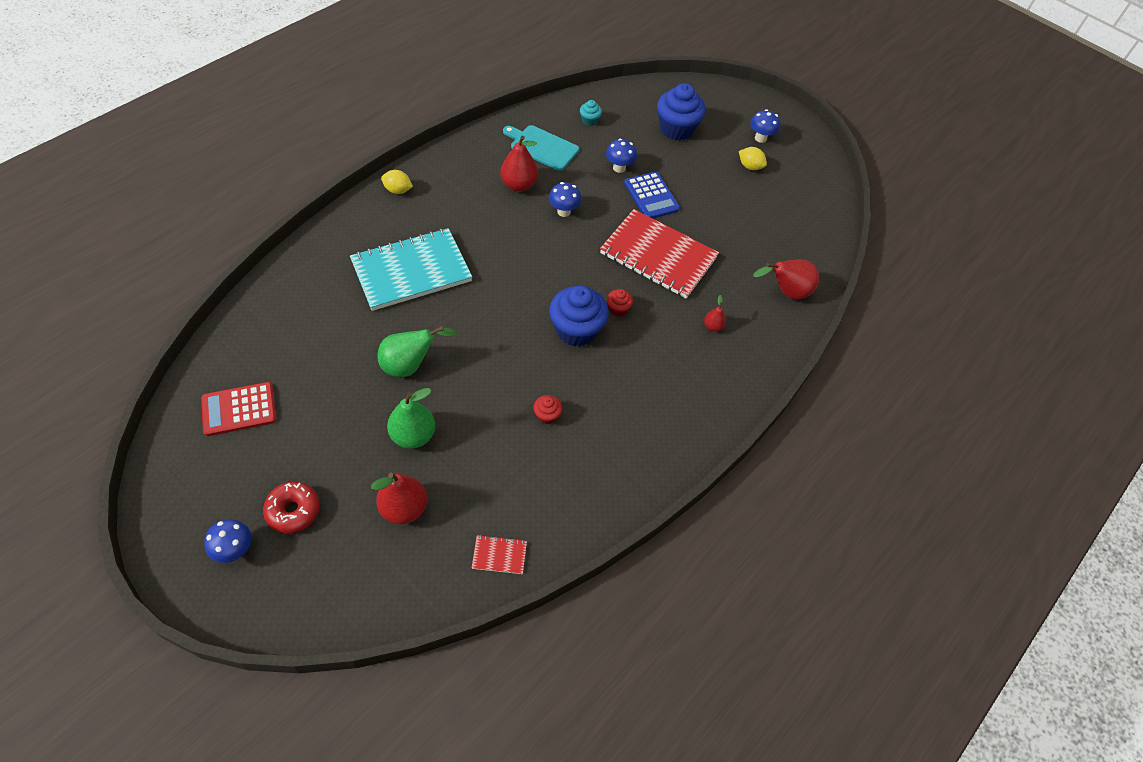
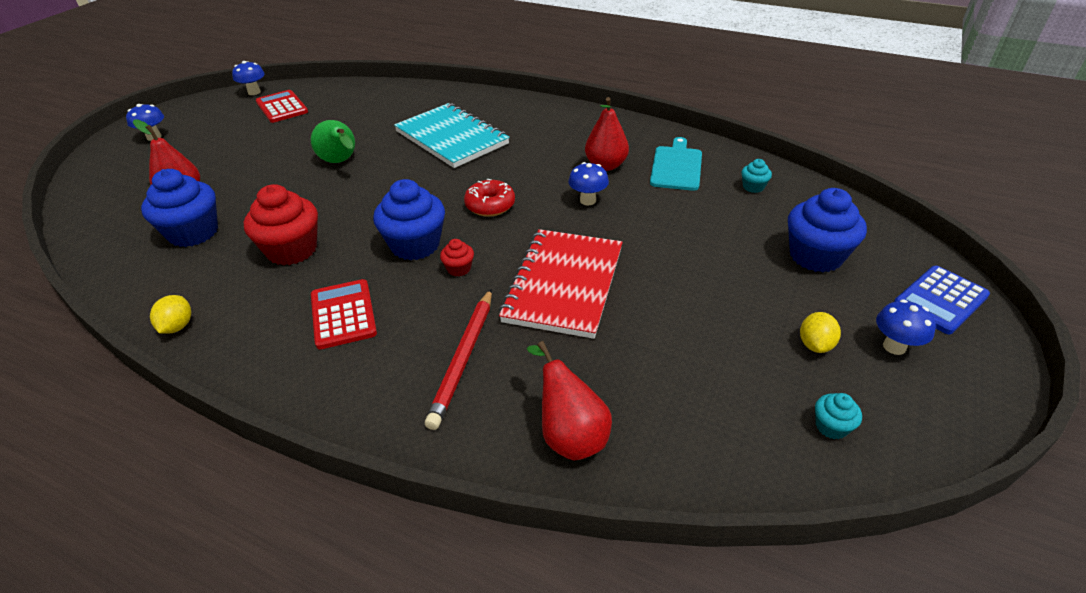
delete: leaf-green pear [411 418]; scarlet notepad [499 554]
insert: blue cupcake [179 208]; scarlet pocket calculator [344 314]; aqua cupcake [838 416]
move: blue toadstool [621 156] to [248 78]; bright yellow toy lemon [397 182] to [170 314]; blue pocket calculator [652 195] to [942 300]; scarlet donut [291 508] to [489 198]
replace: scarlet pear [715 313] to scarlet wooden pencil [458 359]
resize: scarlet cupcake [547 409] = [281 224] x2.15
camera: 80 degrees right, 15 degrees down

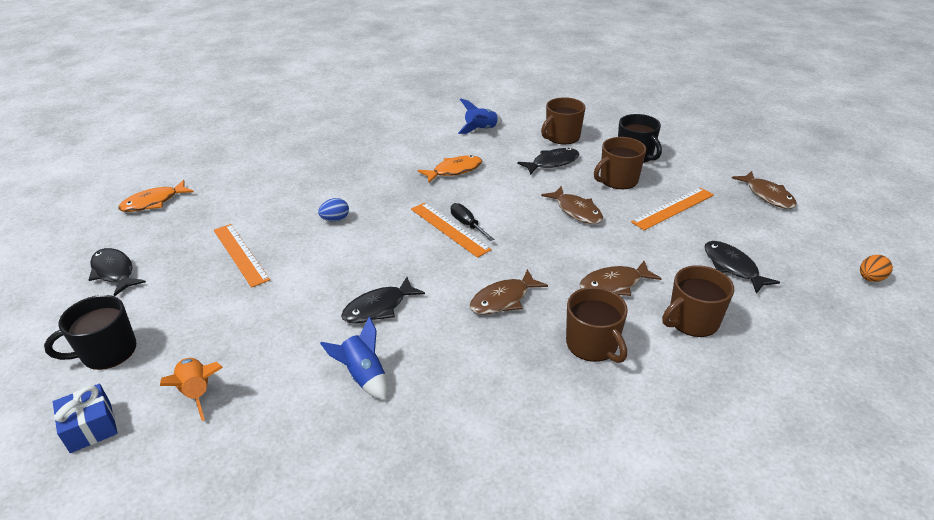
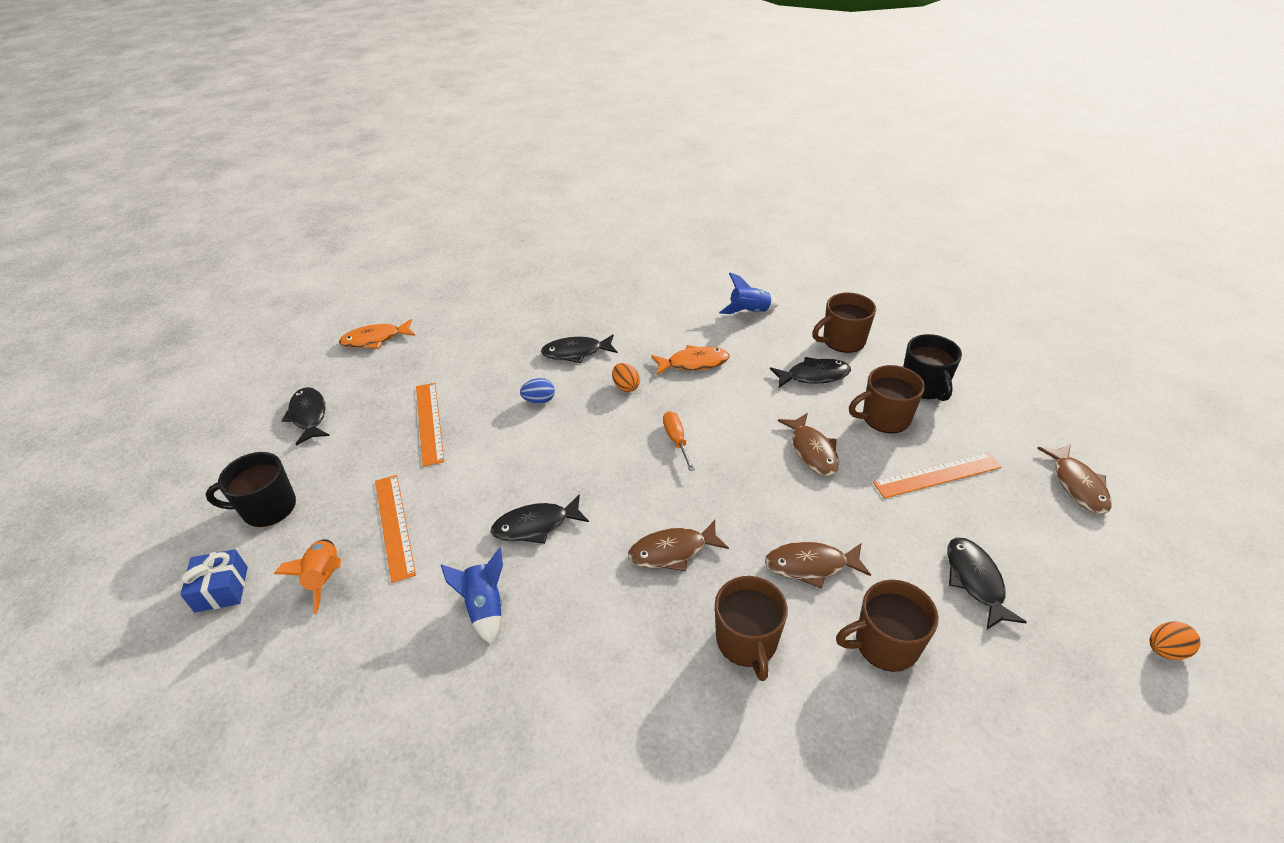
insert: black fish figure [579 348]; orange-coloured egg shape [626 377]
move: orange-coloured straightedge [451 230] to [395 529]
recolor: black flat screwdriver [472 222] to orange-coloured flat screwdriver [679 441]
camera: 20 degrees right, 5 degrees up

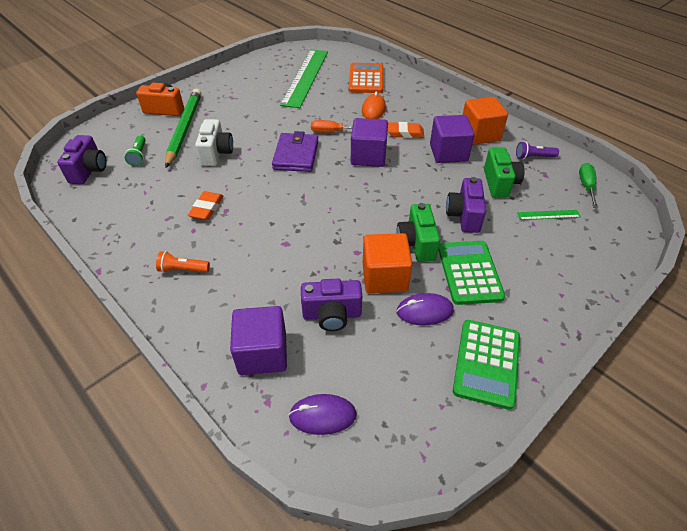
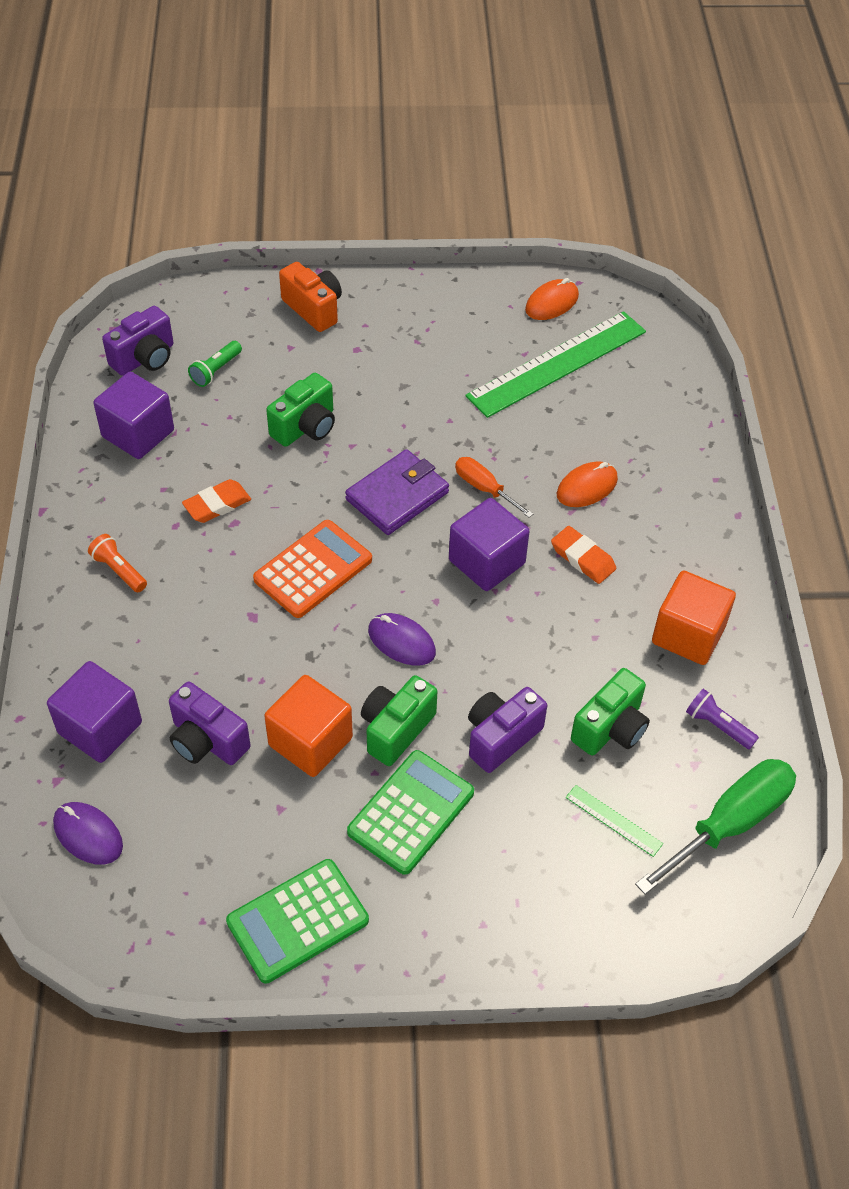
delete: leaf-green wooden pencil [183 128]
insert: orange-coloured PC mouse [552 299]
move: orange-coloured pocket calculator [366 78] to [312 569]; purple solid cube [452 139] to [133 415]; purple PC mouse [425 309] to [402 639]
recolor: pure white camera [214 142] to leaf-green camera [300 410]
resize: leaf-green flat screwdriver [588 185] = [715 827] x1.79
camera: 40 degrees right, 5 degrees up

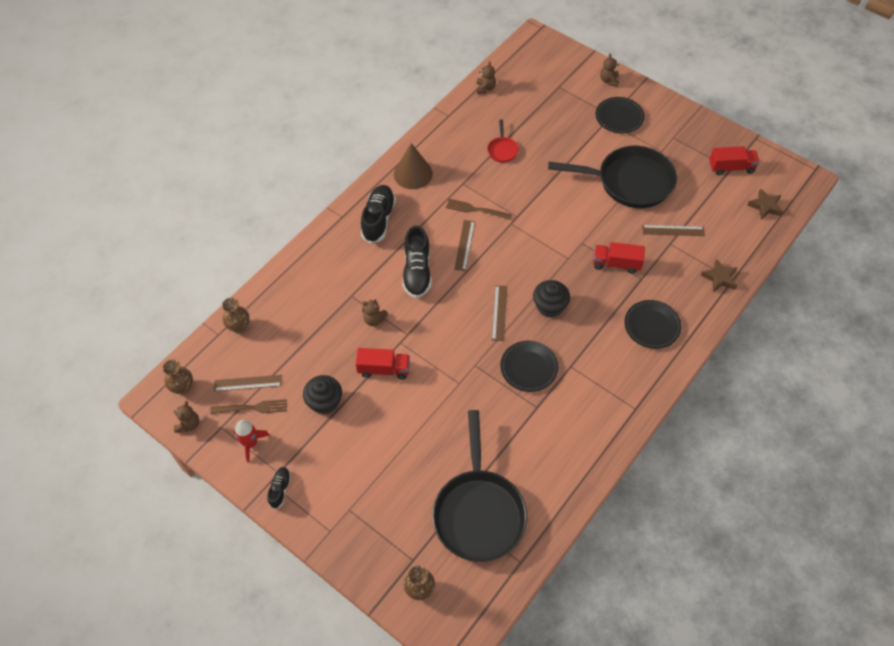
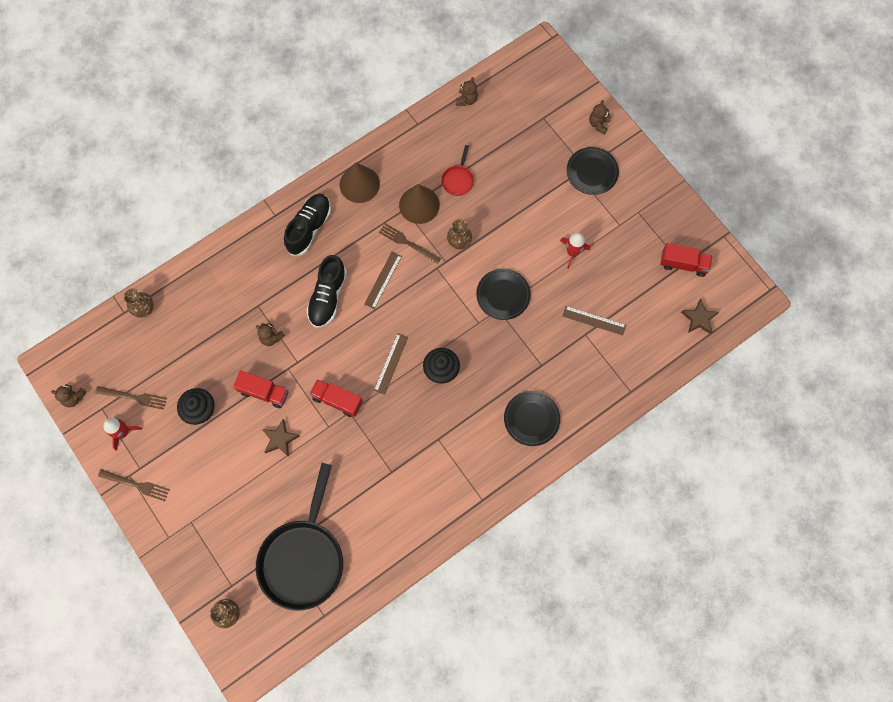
delete: brown straightedge [248 383]
insert: brown solid cone [419 204]
move: scarlet truck [619 258] to [336 398]; brown star shape [719 275] to [281 438]; black flat dish [529 366] to [503 294]; brown vase [178 376] to [459 234]
replace: black pan [612 177] to scarlet spaceship [575 251]; black lace-up shoe [279 488] to brown fork [134 485]
rotate: brown stuffed bear [186 417] = [69 395] 75 degrees clockwise
camera: 15 degrees right, 15 degrees up

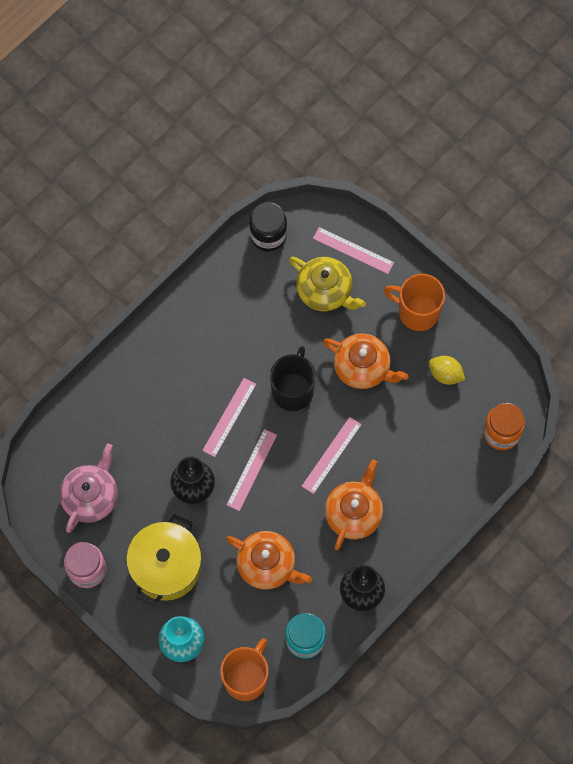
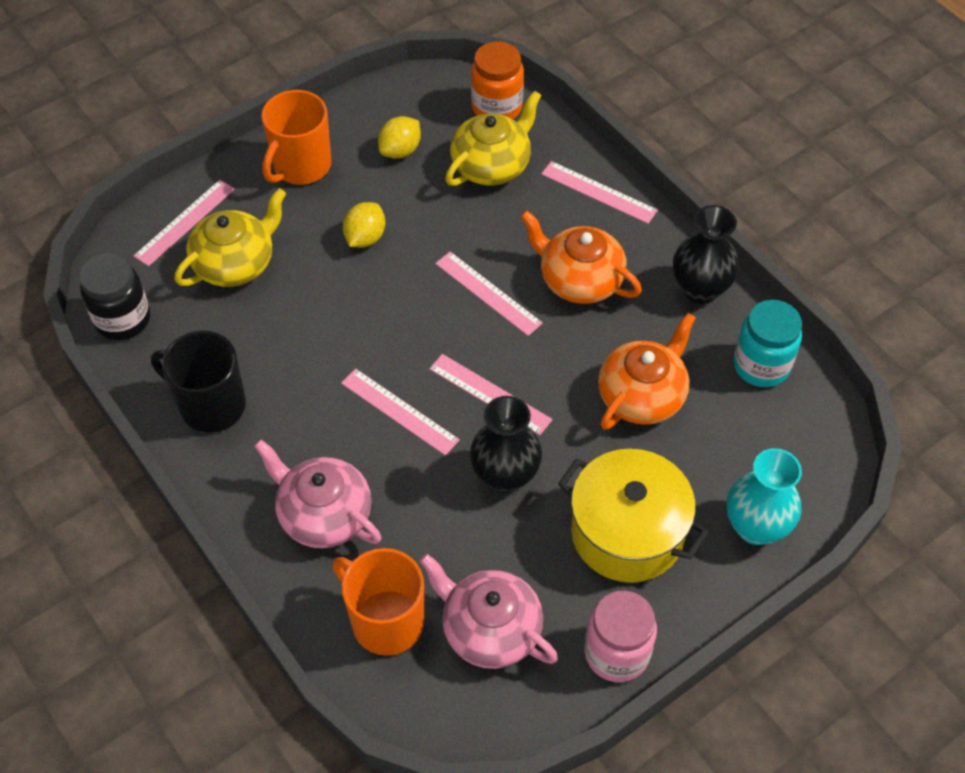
insert: bright yellow china teapot [493 138]; rosy straightedge [599 192]; rosy china teapot [317 494]
move: black coffee mug [293 378] to [198 382]; orange-coloured coffee mug [244 669] to [378 602]
replace: orange-coloured china teapot [365 361] to bright yellow toy lemon [364 225]
camera: 80 degrees left, 15 degrees down

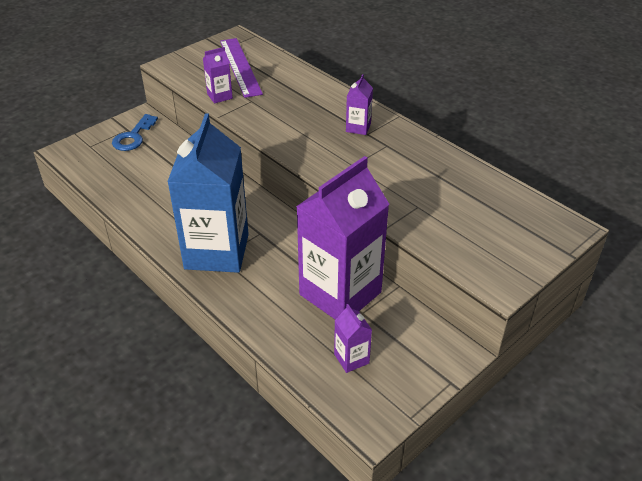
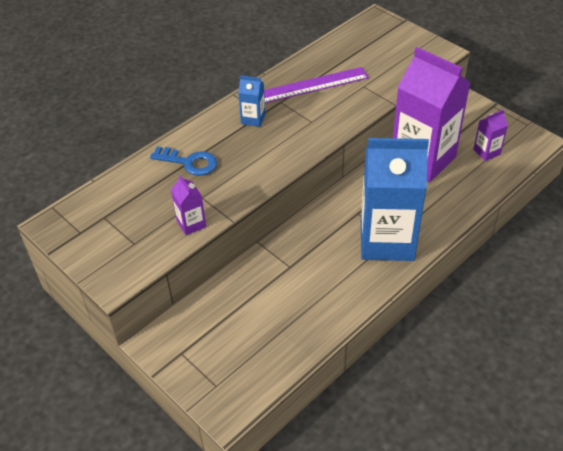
move: purple straightedge [241 68] to [316 85]; blue latchkey [135 132] to [183 161]
recolor: purple milk carton [359 104] to blue milk carton [251 101]
camera: 90 degrees left, 5 degrees up

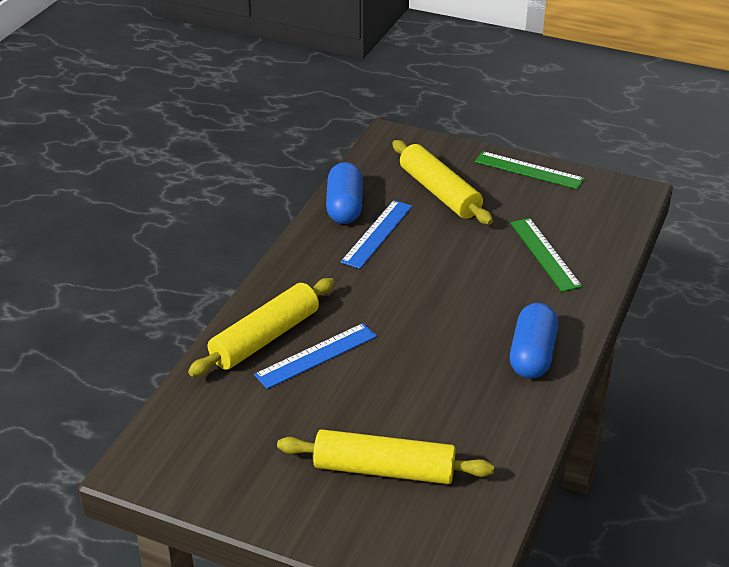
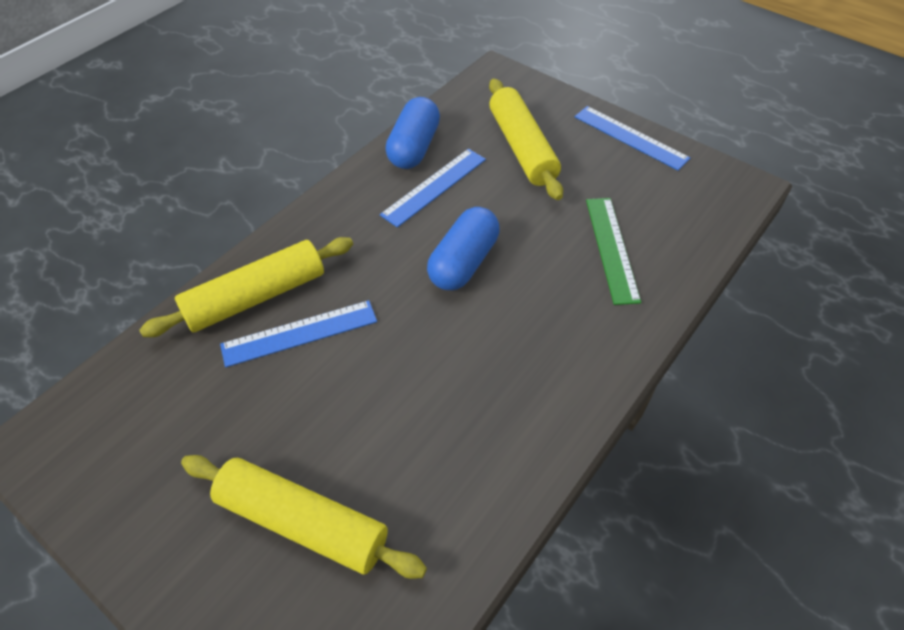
move: blue capsule [534 341] to [463 248]
recolor: leaf-green straightedge [530 170] to blue straightedge [632 138]
camera: 15 degrees right, 15 degrees up

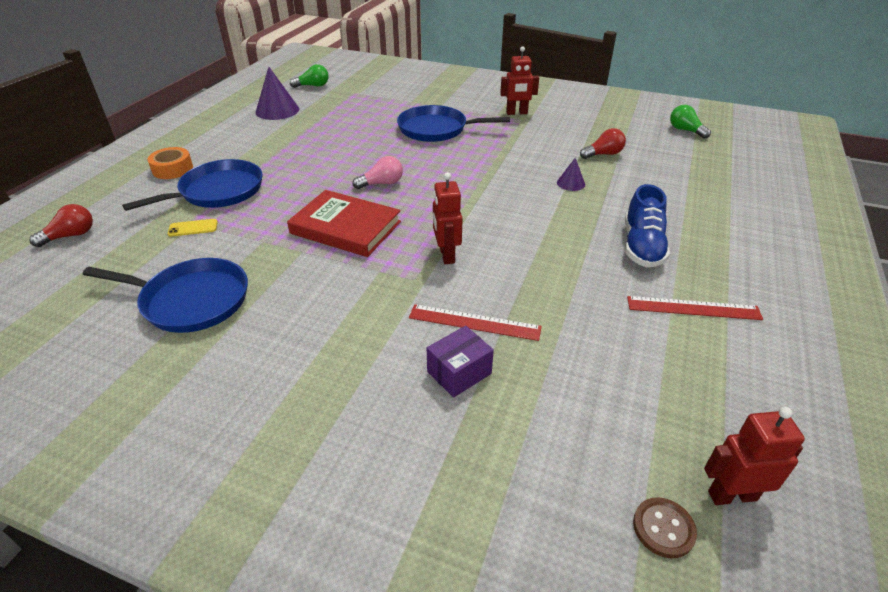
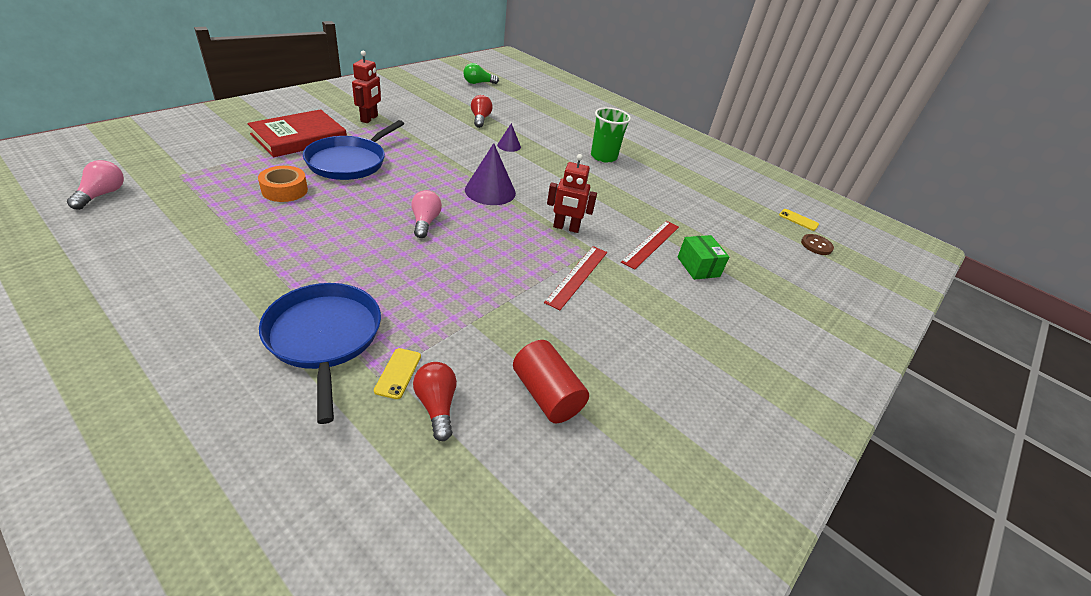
move: purple solid cone [277 93] to [490 174]; orange-coloured roll of tape [170 163] to [283 184]; scarlet book [344 223] to [297 133]; scarlet bulb [61 225] to [435 401]; scarlet straightedge [695 308] to [575 278]
replace: blue lace-up shoe [647 225] to leaf-green cup [611 135]; blue pan [165 295] to scarlet cylinder [551 381]; scarlet robot figure [754 456] to bright yellow phone [799 220]
recolor: leaf-green bulb [309 76] to rosy bulb [95 185]; purple package [460 362] to leaf-green package [703 257]
camera: 75 degrees left, 0 degrees up

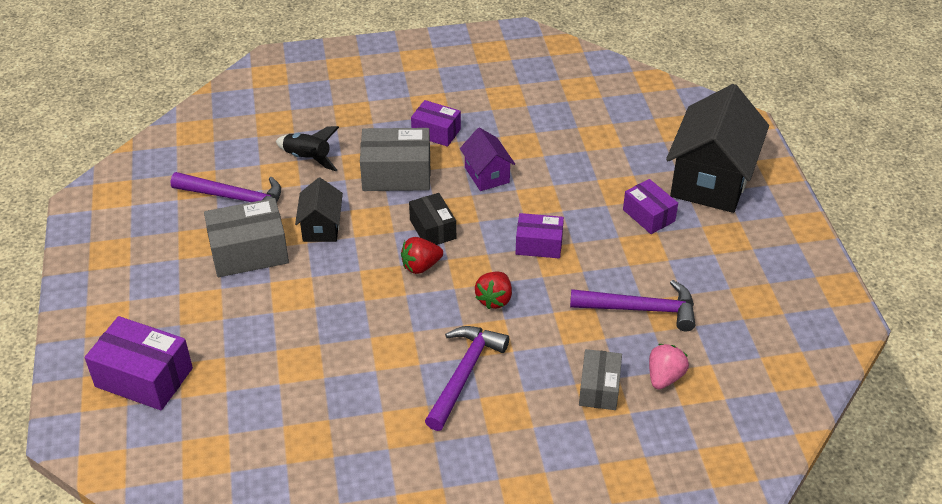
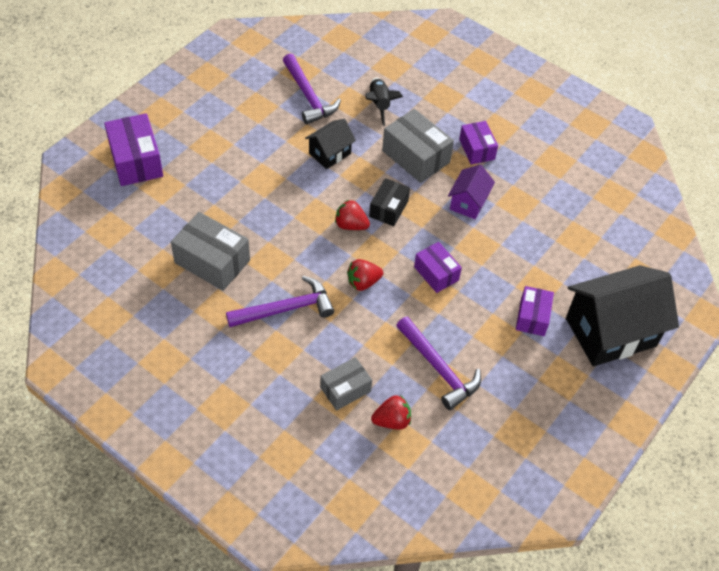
move: gray package [246 237] to [210 251]
recolor: rosy toy strawberry [669 366] to scarlet toy strawberry [391 412]
camera: 45 degrees right, 10 degrees up

